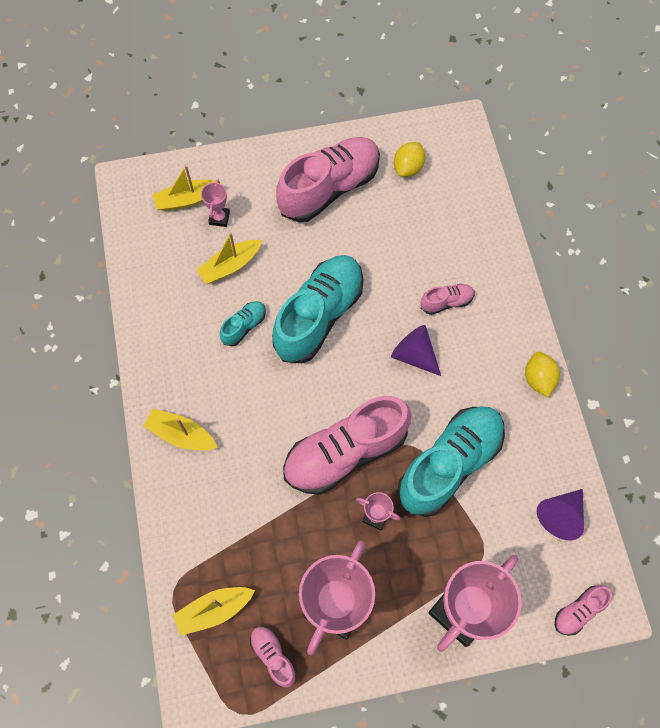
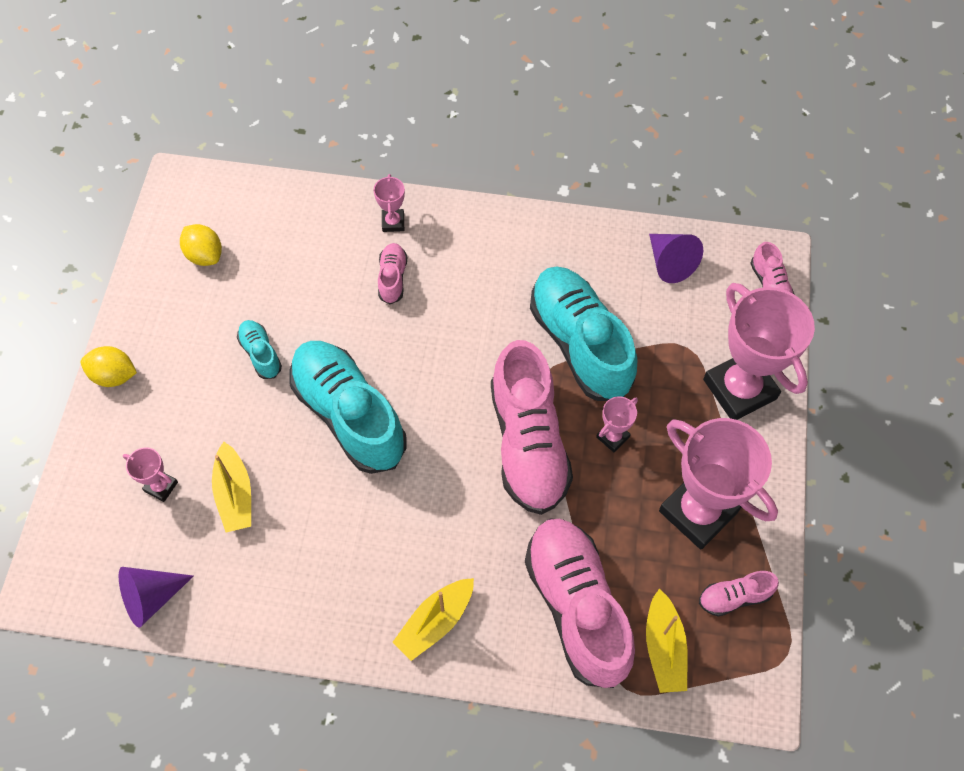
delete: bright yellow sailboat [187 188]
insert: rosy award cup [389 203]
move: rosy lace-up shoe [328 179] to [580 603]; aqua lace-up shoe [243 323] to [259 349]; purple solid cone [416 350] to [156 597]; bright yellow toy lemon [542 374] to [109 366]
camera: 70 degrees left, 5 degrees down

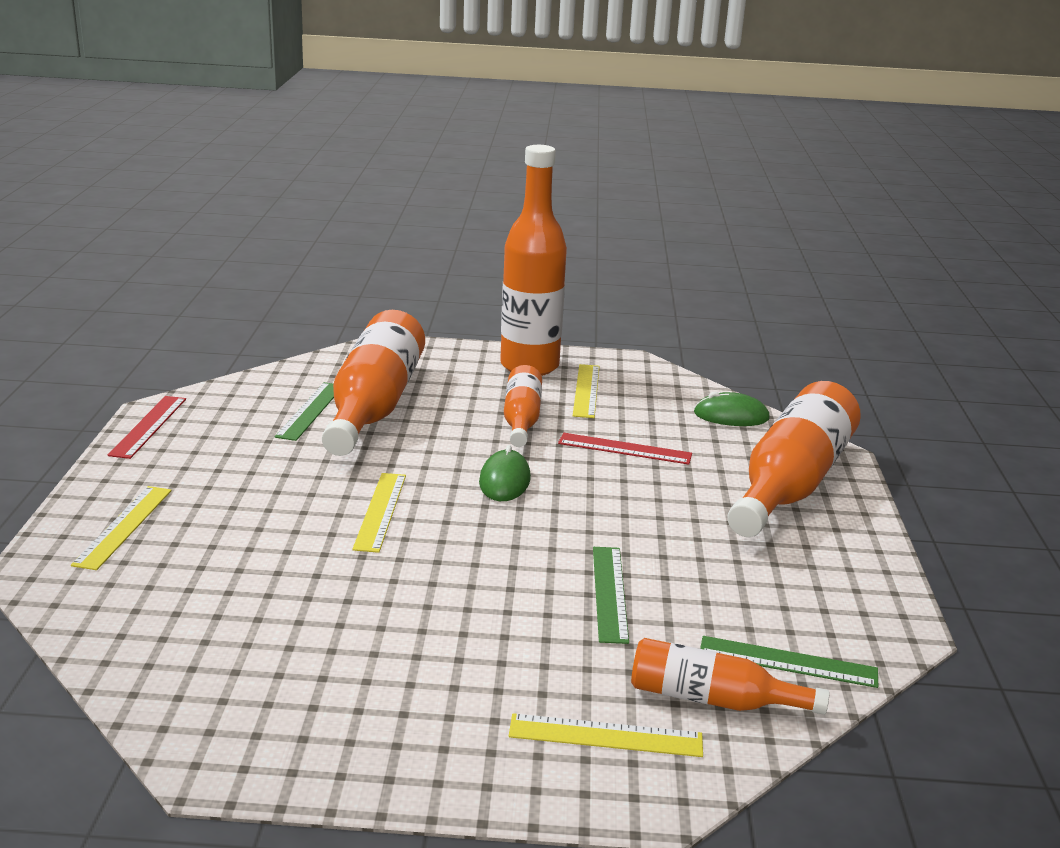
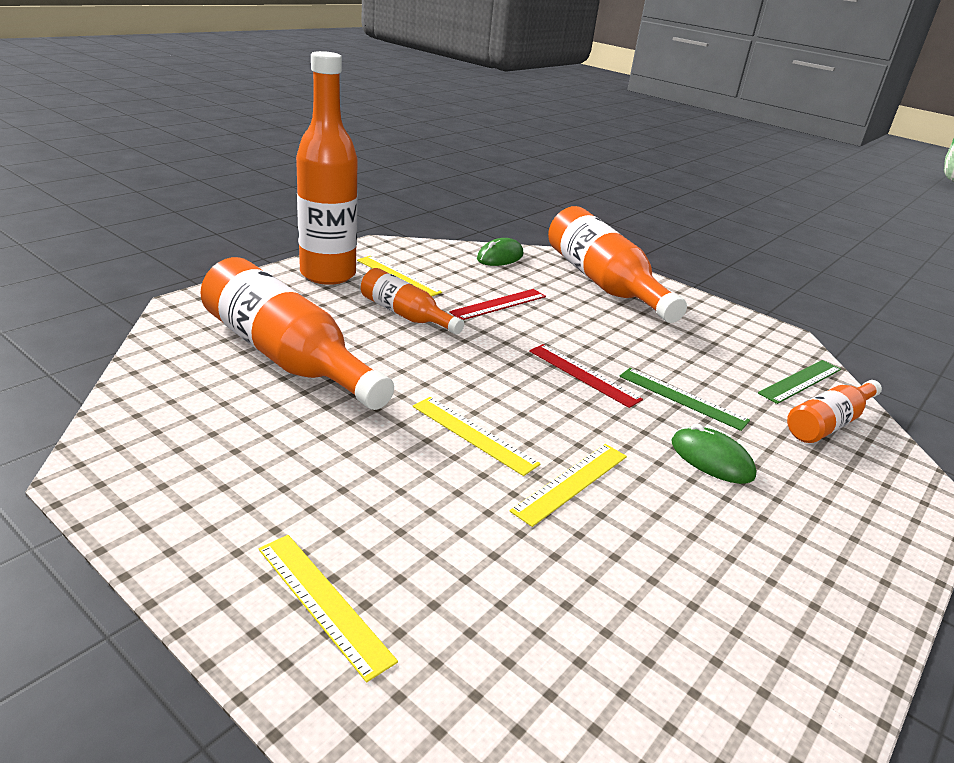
delete: leaf-green straightedge [304 411]
move: scarlet straightedge [147 427] to [586 376]; leaf-green PC mouse [505 473] to [714 454]; bright yellow straightedge [606 735] to [568 485]
camera: 55 degrees left, 5 degrees up

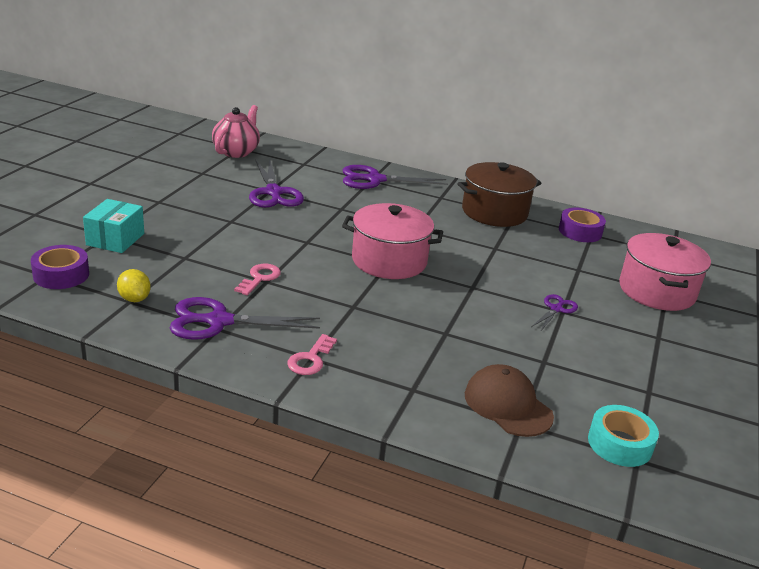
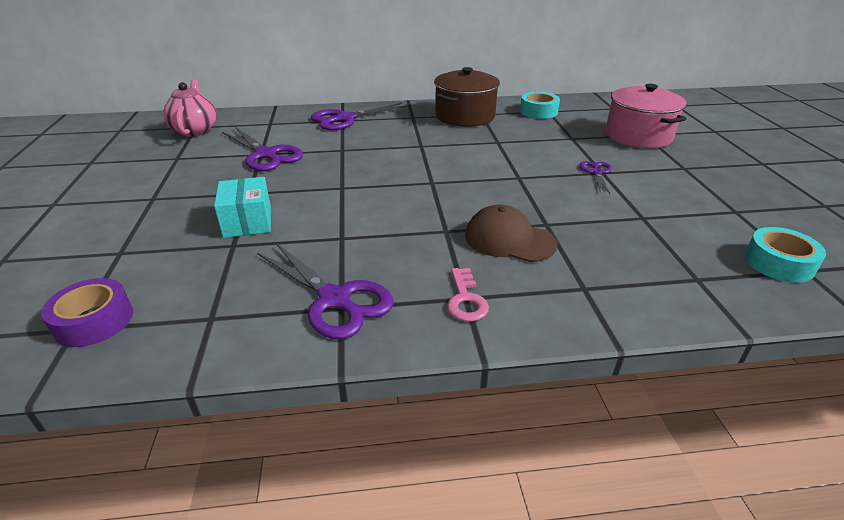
delete: rosy pot [392 241]; rosy latchkey [257 279]; bright yellow toy lemon [134 285]
move: aqua package [113 226] to [242 207]; brown cap [509 400] to [511 233]
recolor: purple roll of tape [582 224] to aqua roll of tape [540 105]
rotate: purple pair of scissors [245 318] = [325 290] 105 degrees counterclockwise
camera: 25 degrees left, 5 degrees up

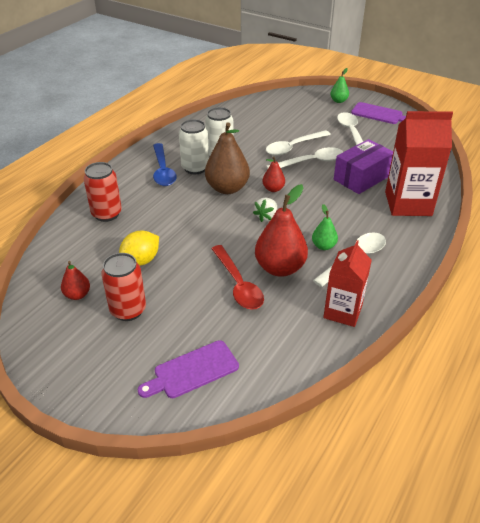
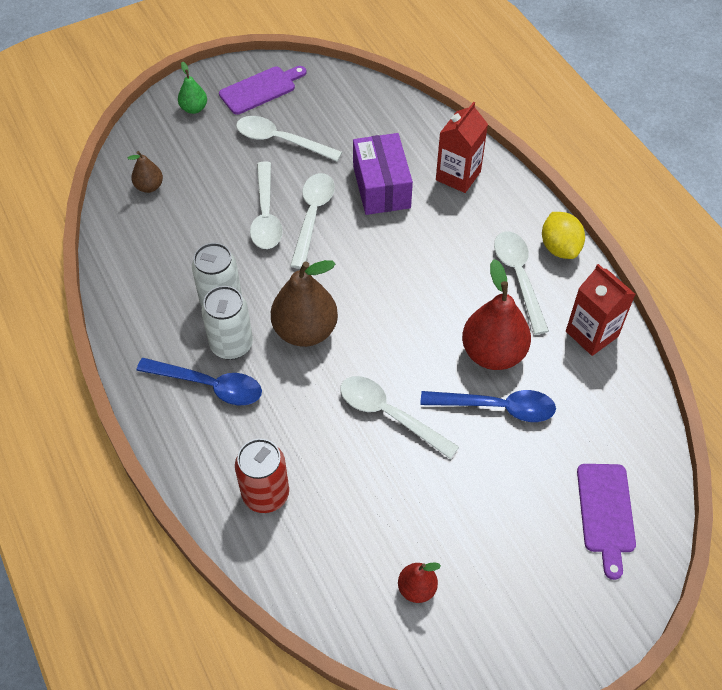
delete: scarlet pear [273 174]; pure white toy strawberry [265 210]; leaf-green pear [325 227]; scarlet can [123 287]
insert: brown pear [145 172]; pure white spoon [399 417]
move: bright yellow toy lemon [139 248] to [563 235]
recolor: scarlet spoon [237 277] to blue spoon [488 406]
resize: scarlet milk carton [419 163] = [462 147] x0.65
camera: 60 degrees left, 15 degrees up

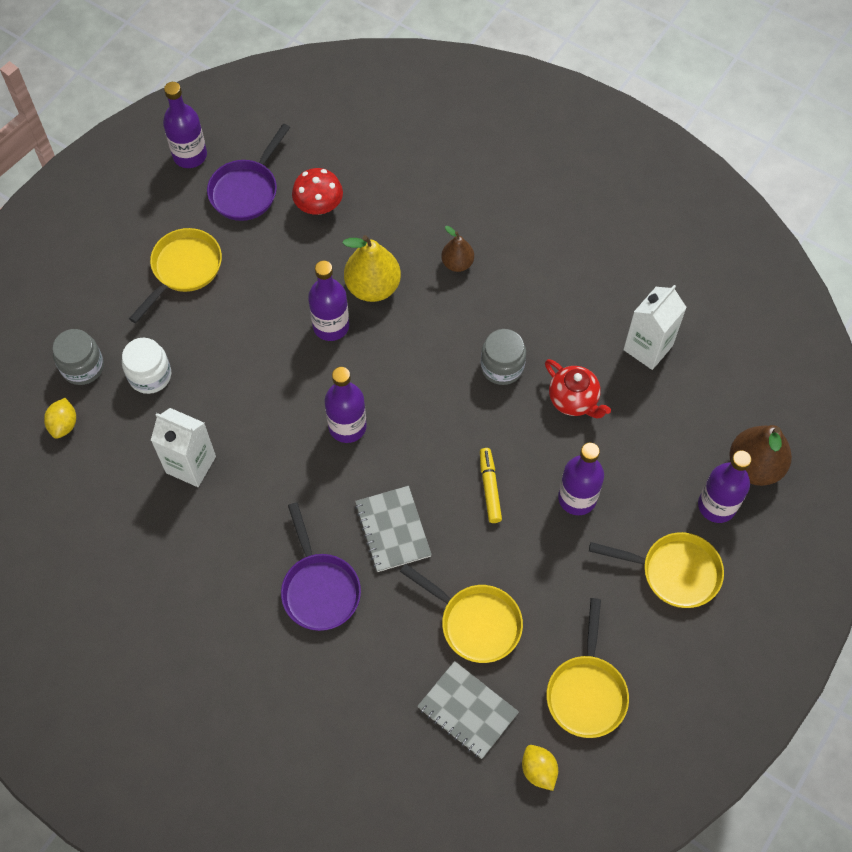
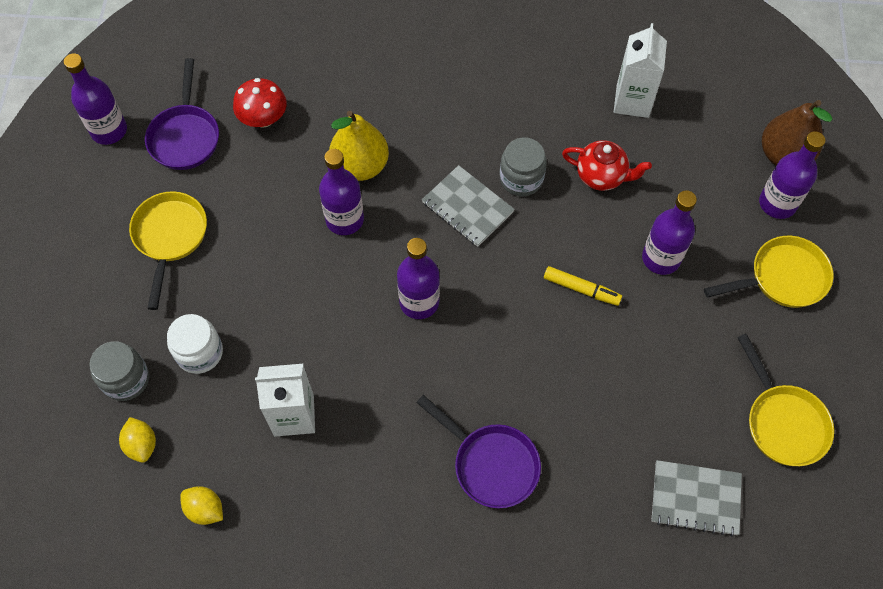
delete: brown pear [457 249]; bright yellow pan [461 613]
move: gray notepad [393 529] to [468 206]; bright yellow toy lemon [540 768] to [201 505]
rotate: bright yellow marker [491 485] = [583 286] 150 degrees clockwise
camera: 30 degrees left, 0 degrees up

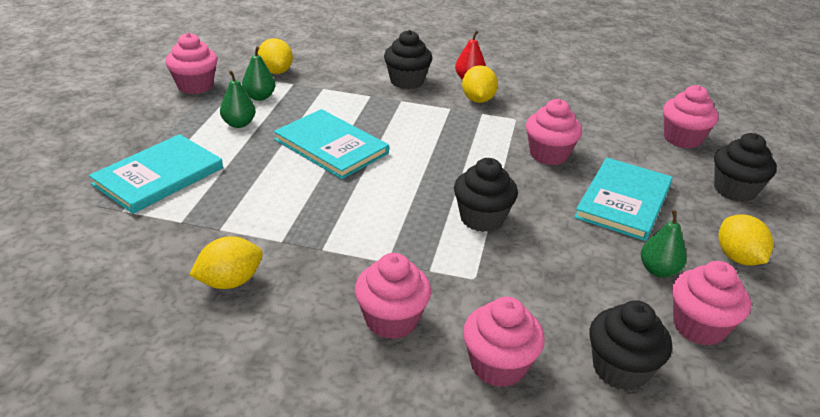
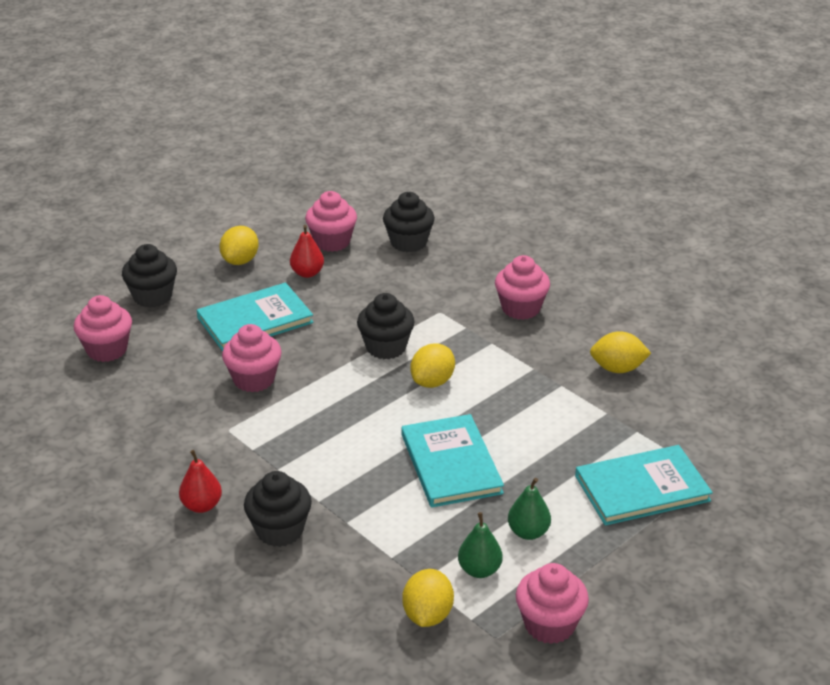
delete: rosy cupcake [504 342]
move: bright yellow toy lemon [480 84] to [432 365]
recolor: leaf-green pear [664 244] to scarlet pear [307 251]
camera: 145 degrees left, 0 degrees up

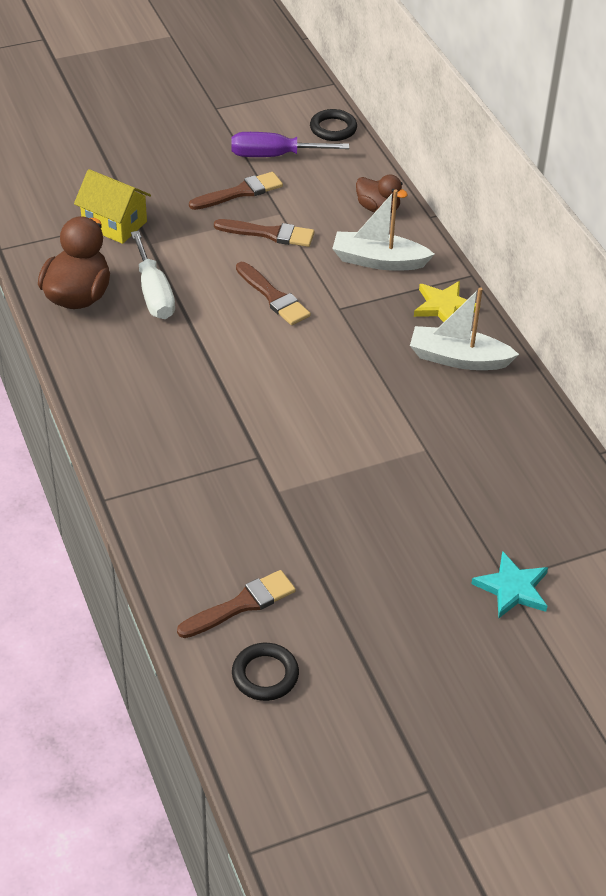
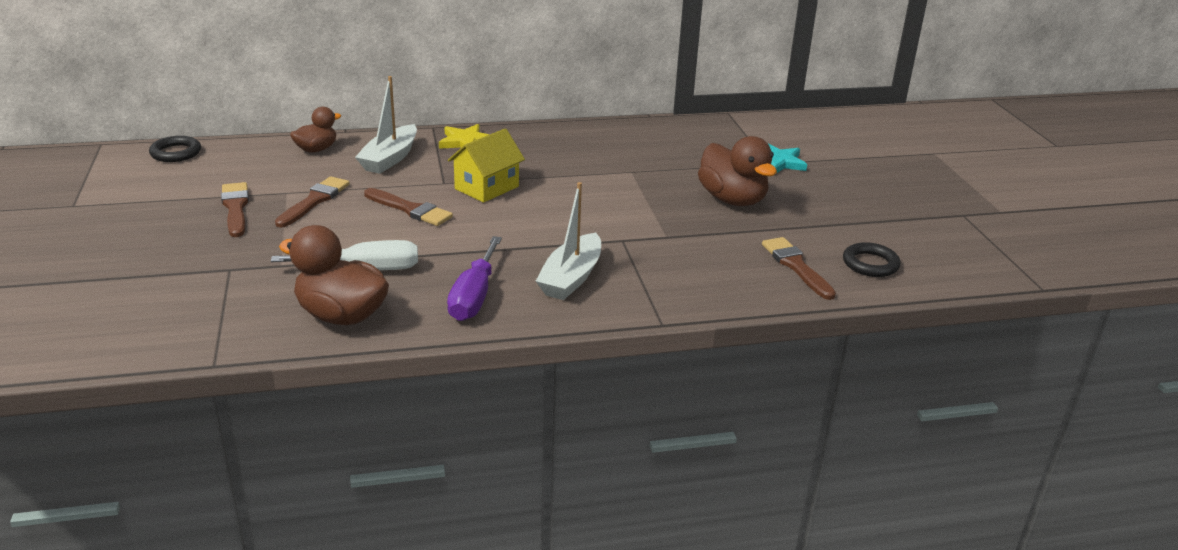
insert: brown toy duck [737 171]
move: purple flat screwdriver [290 144] to [474 278]; bright yellow toy house [112 206] to [486 166]; pure white sailboat [464 328] to [568 241]
rotate: brown paint brush [273 293] = [408 207] 60 degrees clockwise
camera: 80 degrees left, 15 degrees down

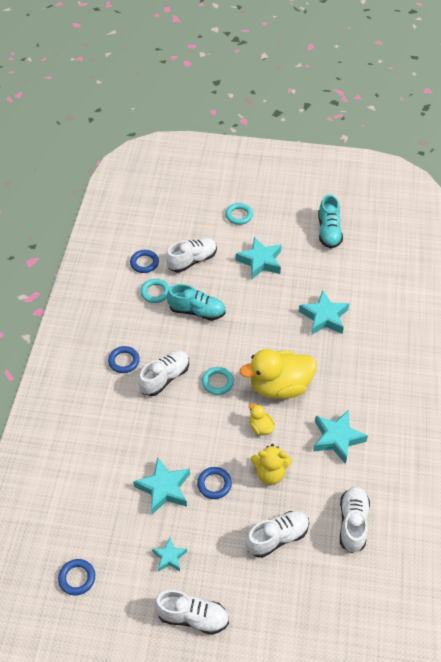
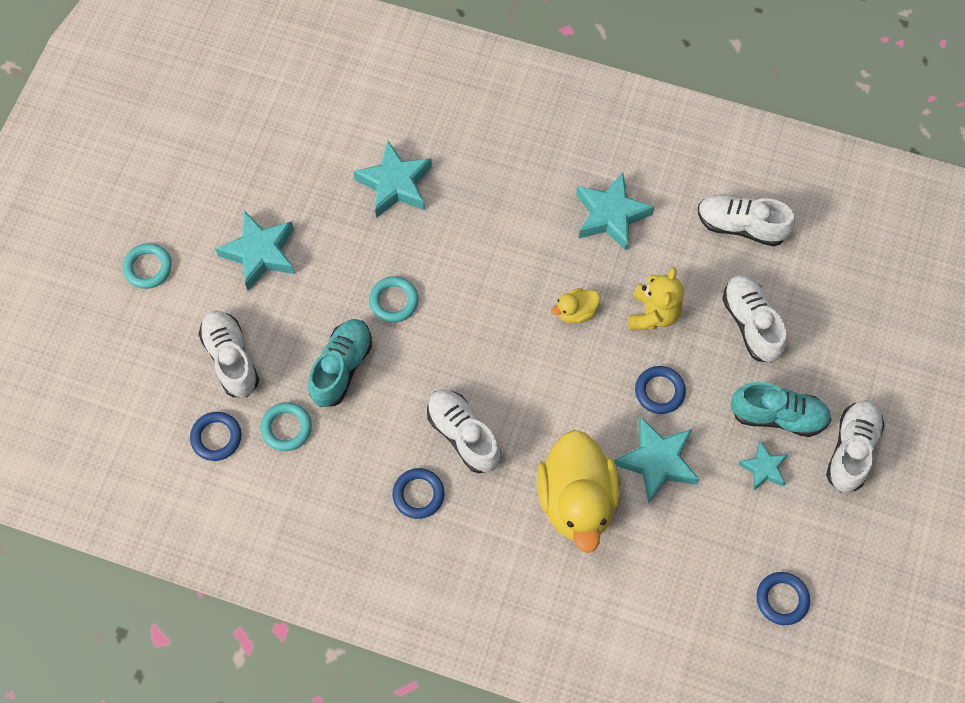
move: aqua lace-up shoe [330 221] to [781 409]; bright yellow toy duck [278 374] to [578 491]; aqua ring [218 381] to [393 299]
camera: 80 degrees left, 15 degrees up

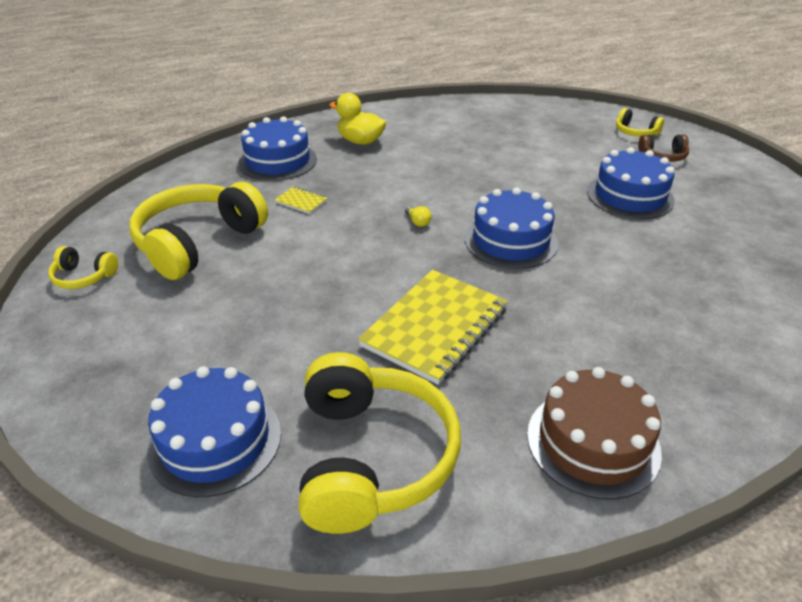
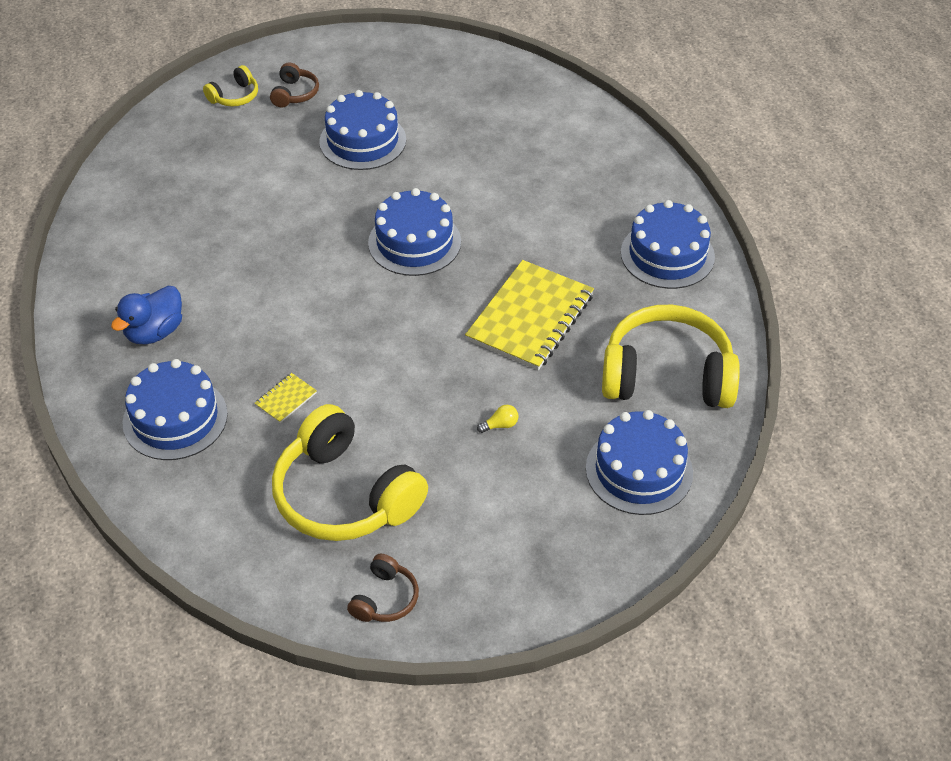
move: bright yellow bulb [418 216] to [497 419]
recolor: bright yellow toy duck [357 119] to blue toy duck [146 315]; bright yellow headphones [83 267] to brown headphones [383 588]; brown layer cake [594 433] to blue layer cake [668 244]
rotate: bright yellow notepad [433 327] = [529 315] 75 degrees clockwise
camera: 80 degrees left, 10 degrees up

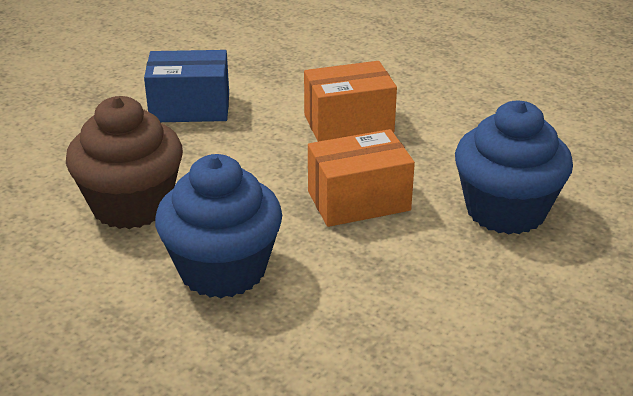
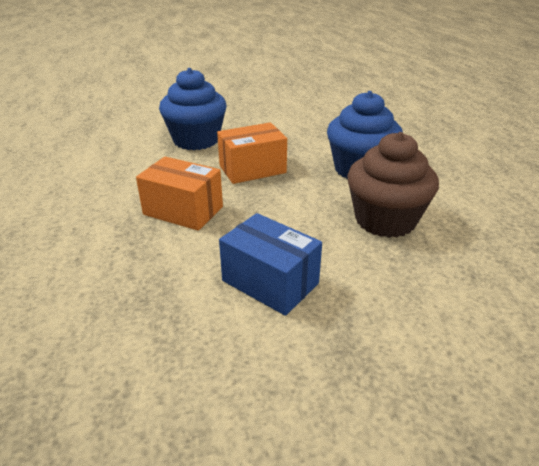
rotate: orange-coloured package [361 178] = [252 153] 45 degrees counterclockwise
camera: 140 degrees left, 0 degrees up

